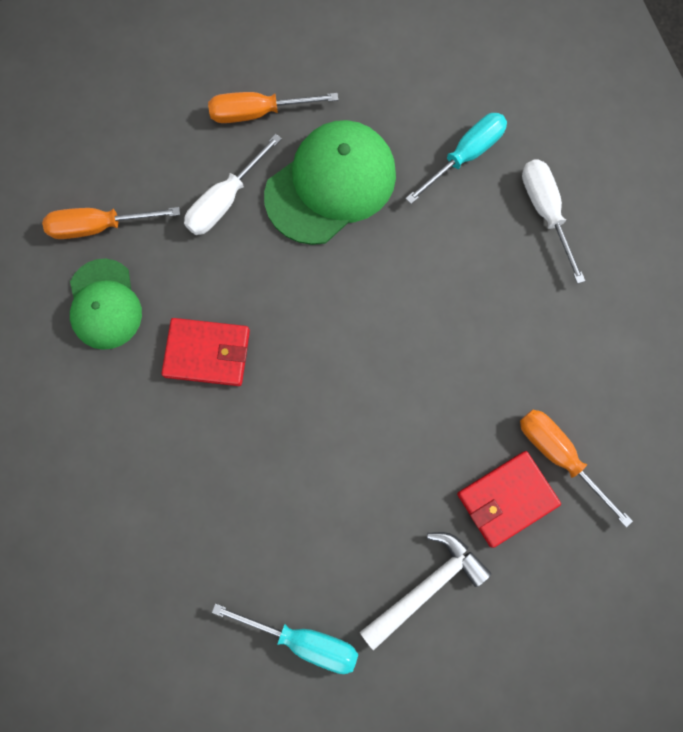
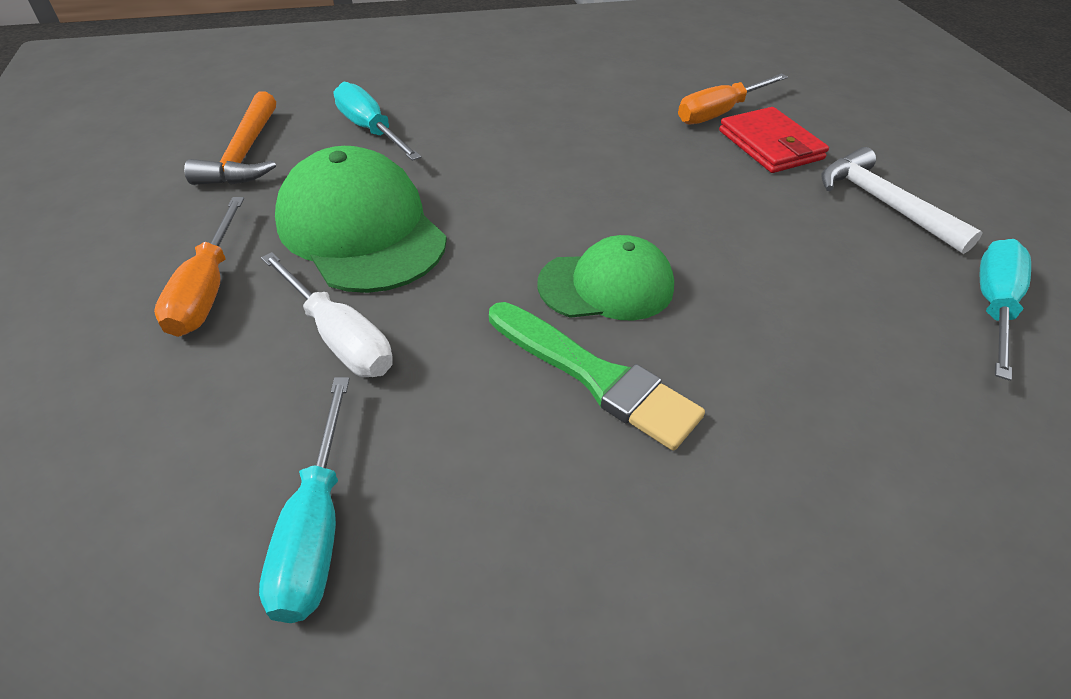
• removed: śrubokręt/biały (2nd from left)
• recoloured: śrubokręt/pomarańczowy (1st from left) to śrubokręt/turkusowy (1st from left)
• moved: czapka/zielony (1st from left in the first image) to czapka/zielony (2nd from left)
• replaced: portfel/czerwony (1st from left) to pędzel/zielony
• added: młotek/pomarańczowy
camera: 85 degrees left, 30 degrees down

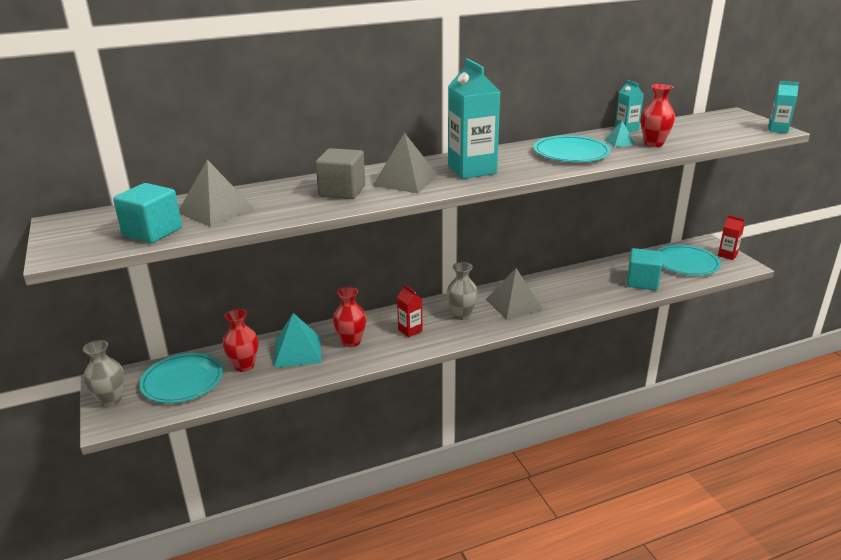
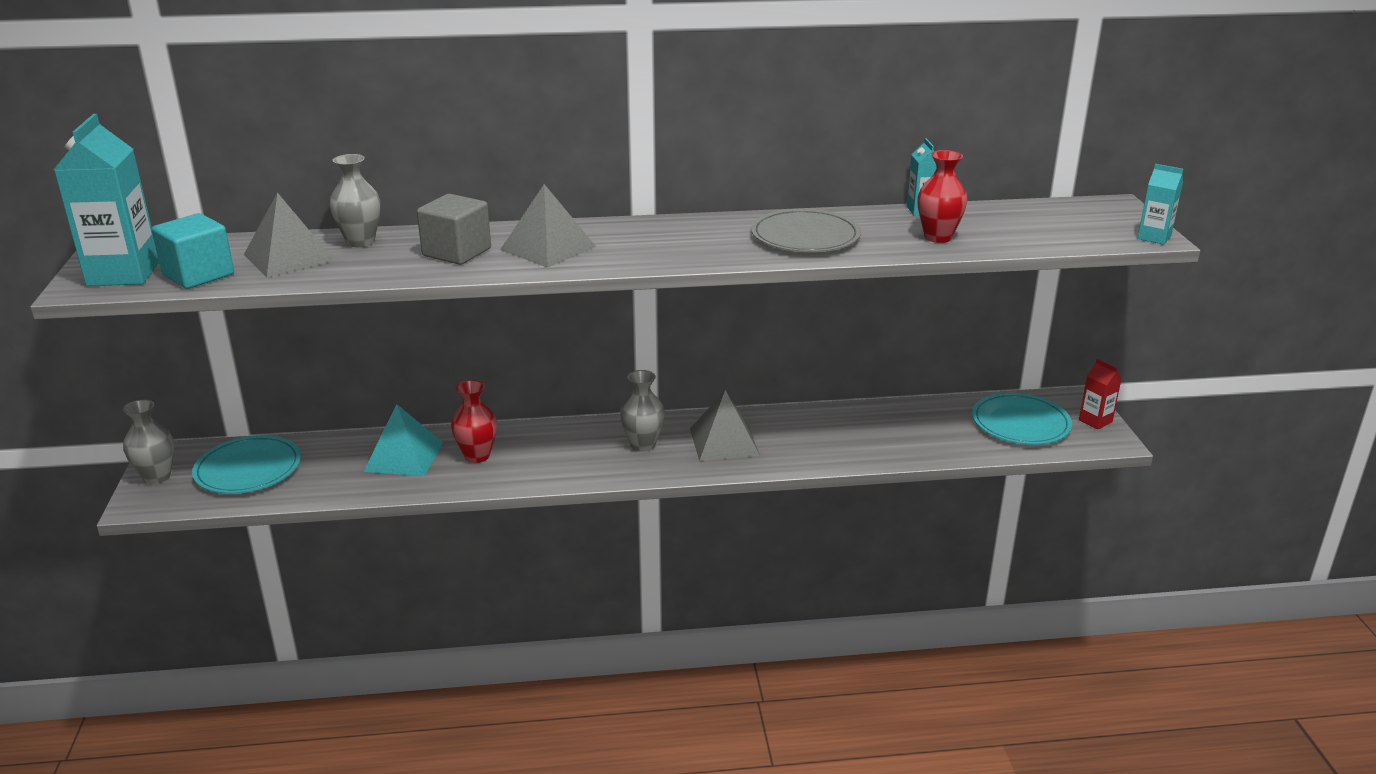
• moved: karton mleka/turkusowy (1st from left)
• removed: piramida/turkusowy (2nd from left)
• recoloured: talerz/turkusowy (2nd from left) to talerz/szary
• removed: sześcian/turkusowy (2nd from left)
• removed: karton mleka/czerwony (1st from left)
• removed: wazon/czerwony (1st from left)
• added: wazon/szary (2nd from left)
camera: 15 degrees right, 0 degrees up

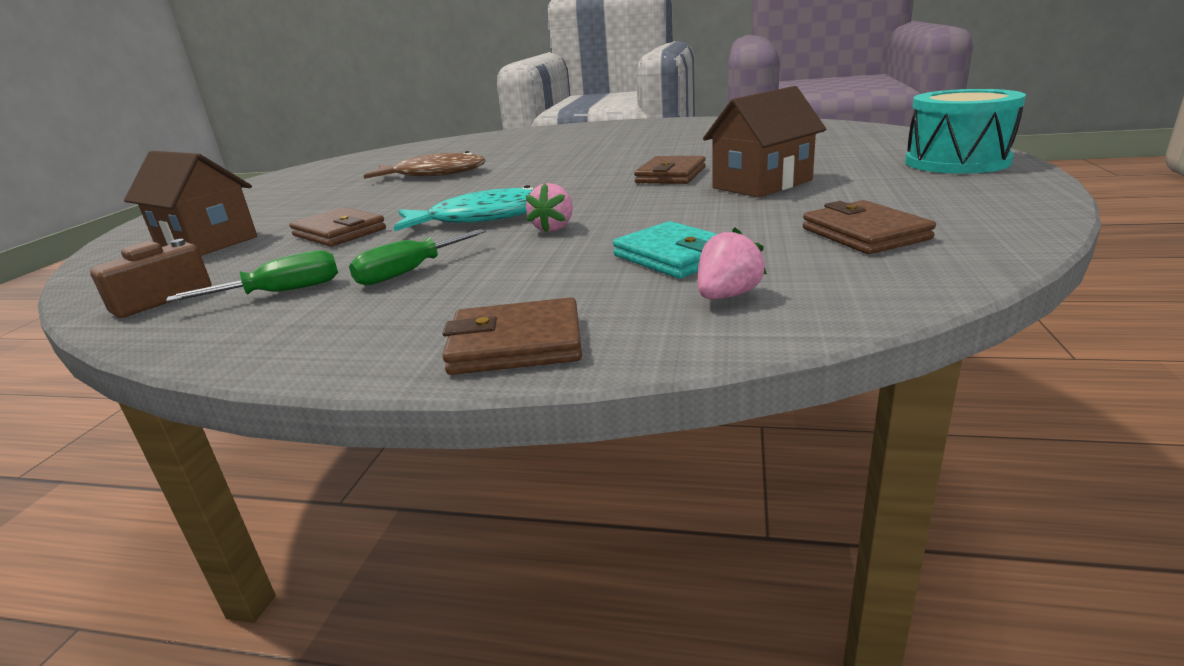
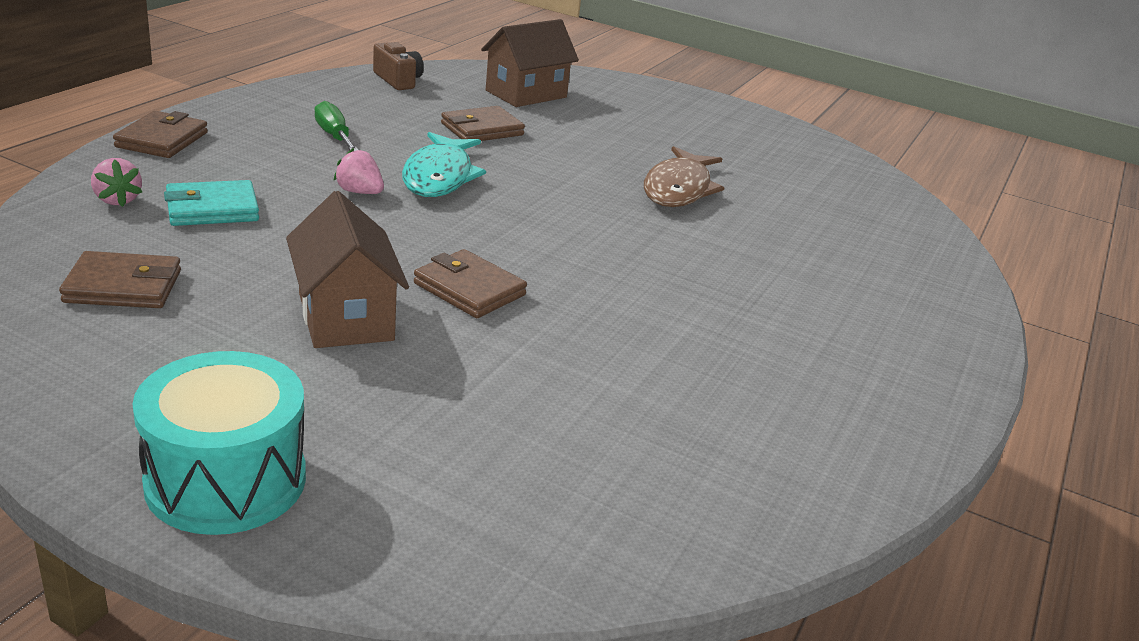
• removed: śrubokręt/zielony (1st from left)
camera: 100 degrees right, 5 degrees up

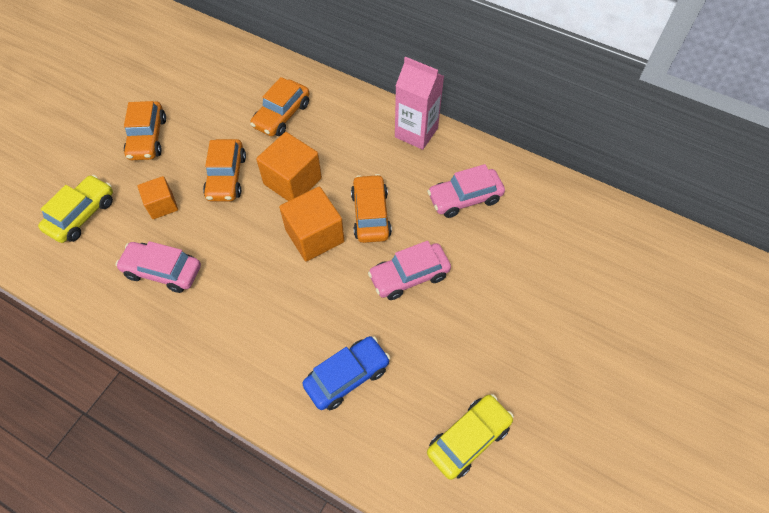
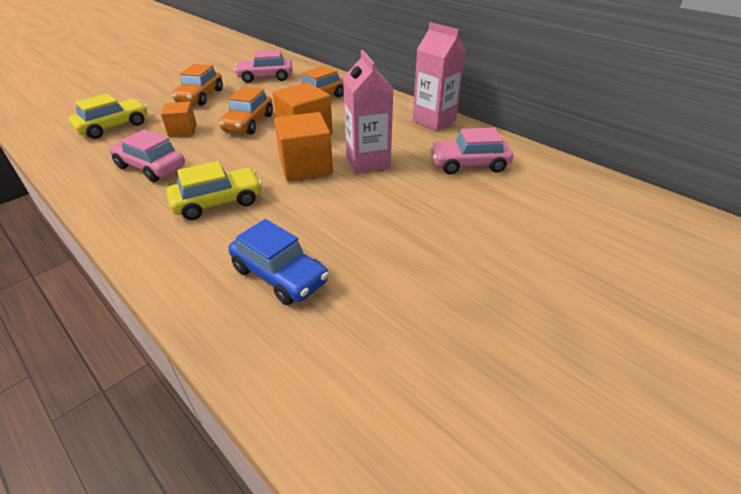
• replaced: samochód/pomarańczowy (4th from left) to karton mleka/różowy (1st from left)
• moved: samochód/różowy (2nd from left)
• turned: samochód/niebieski 60 degrees clockwise
• moved: samochód/żółty (2nd from left)
camera: 15 degrees right, 20 degrees down

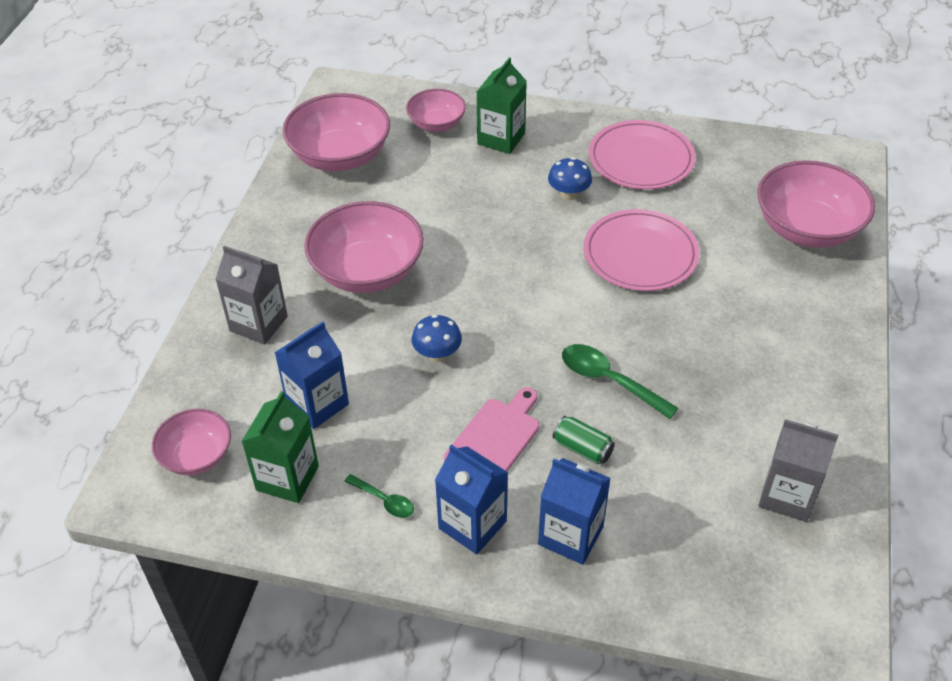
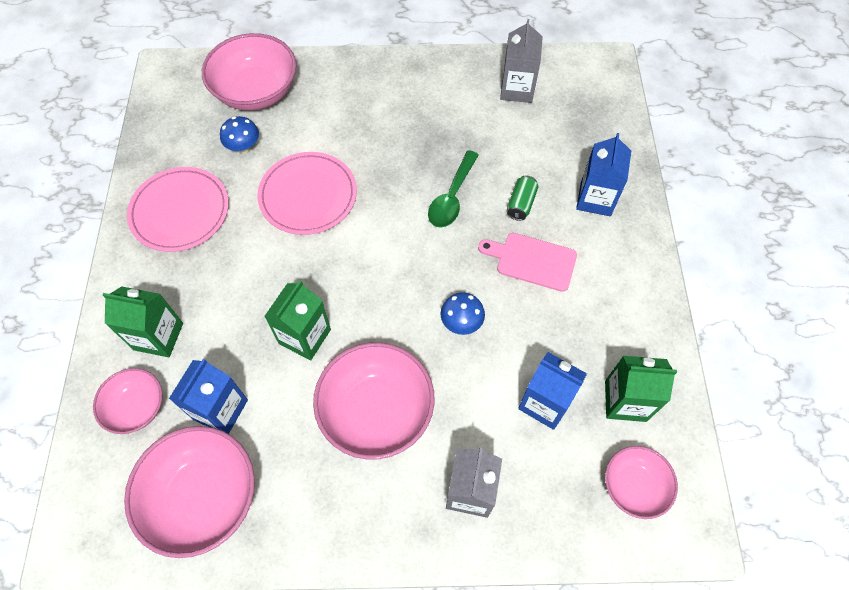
• moved: grzyb/niebieski (2nd from left in the first image) to grzyb/niebieski (1st from left)
• moved: karton mleka/niebieski (2nd from left in the first image) to karton mleka/niebieski (1st from left)
• removed: łyżka/zielony (1st from left)
• added: karton mleka/zielony (2nd from left)
camera: 105 degrees left, 15 degrees up

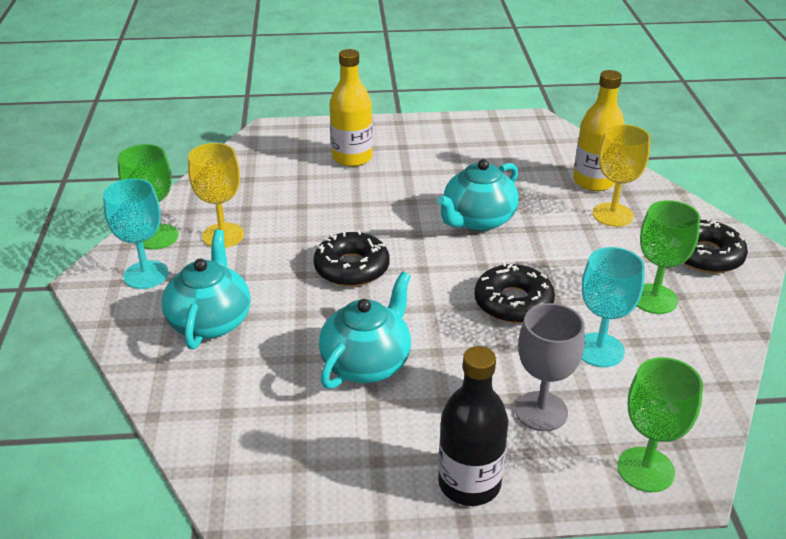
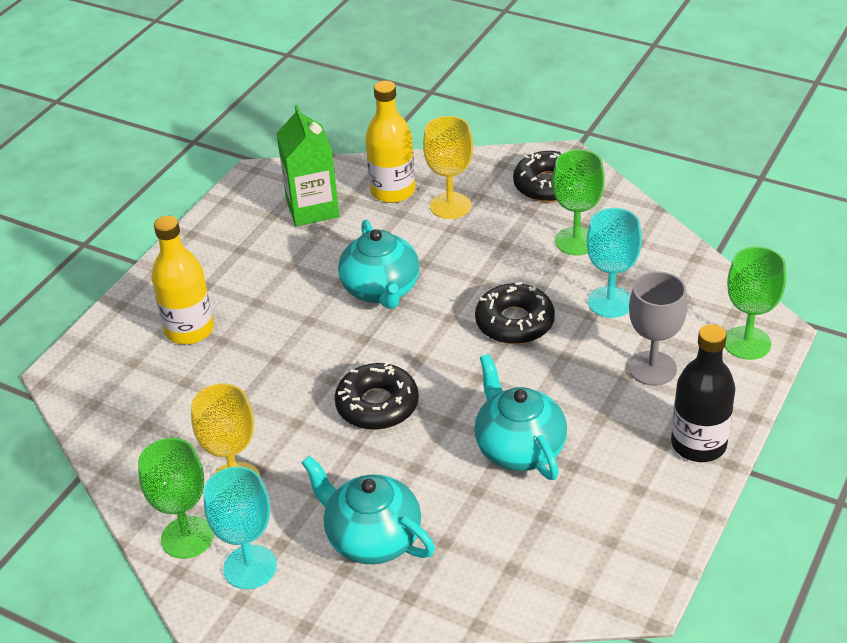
• added: karton mleka/zielony
camera: 55 degrees left, 5 degrees up

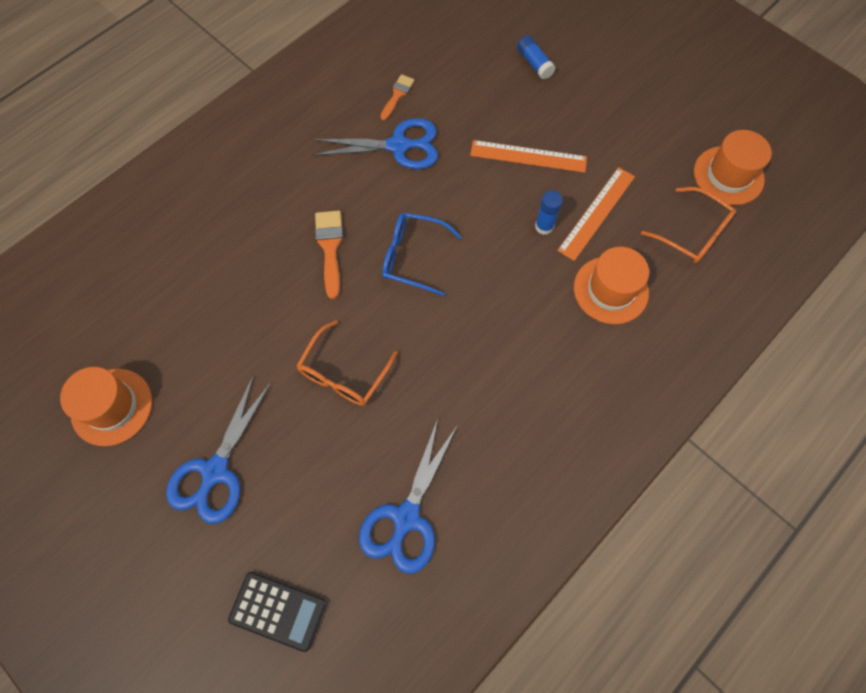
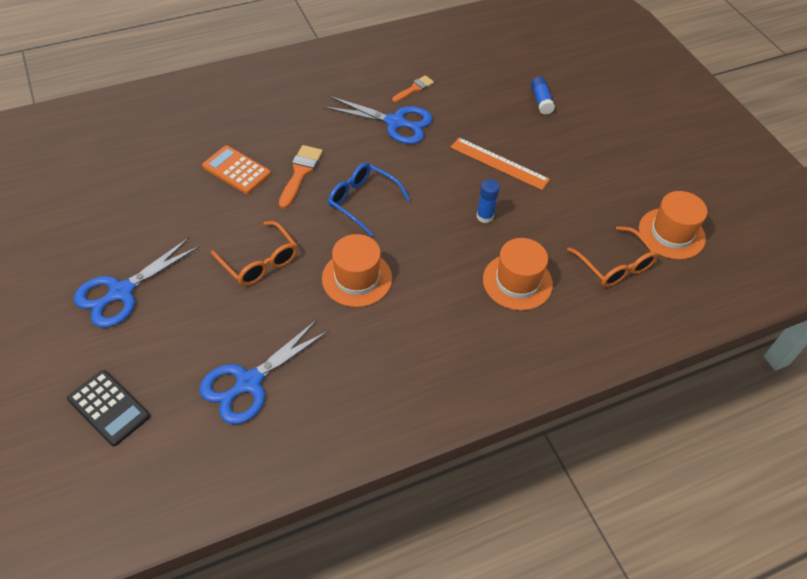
• removed: linijka/pomarańczowy (2nd from left)
• turned: okulary/pomarańczowy (1st from left) 90 degrees counterclockwise
• moved: kapelusz/pomarańczowy (1st from left)
• added: kalkulator/pomarańczowy
camera: 20 degrees right, 15 degrees down

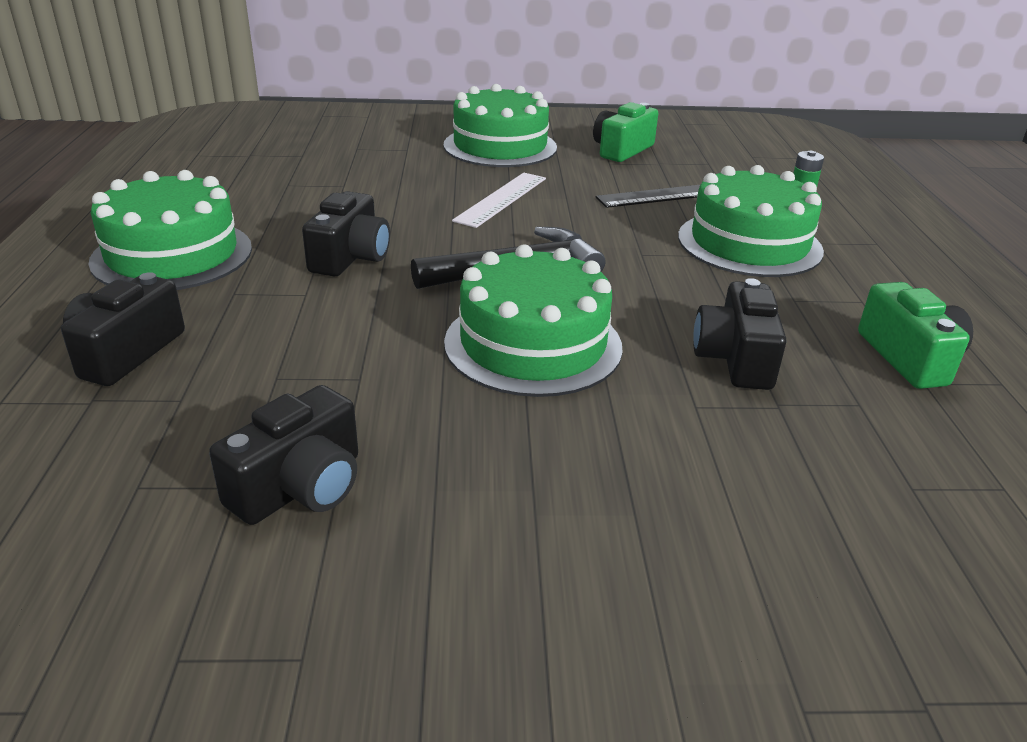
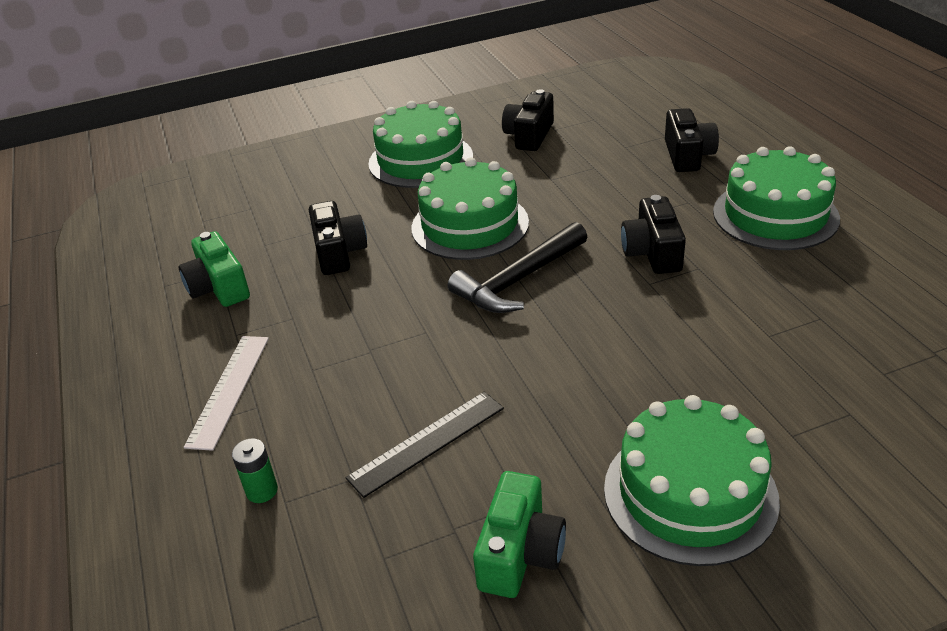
• moved: tort/zielony (4th from left in the first image) to tort/zielony (1st from left)
• moved: linijka/biały
camera: 165 degrees right, 5 degrees up

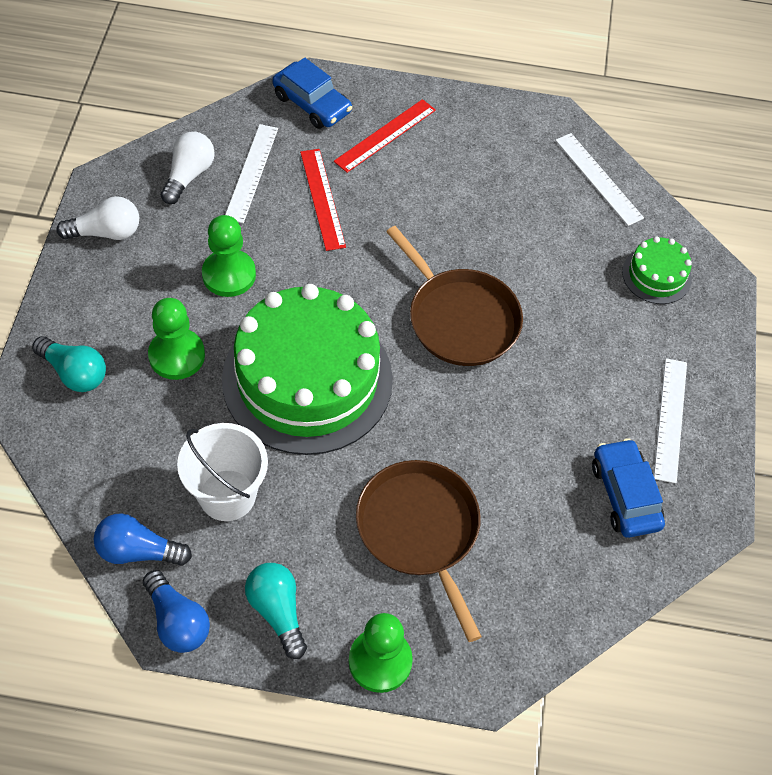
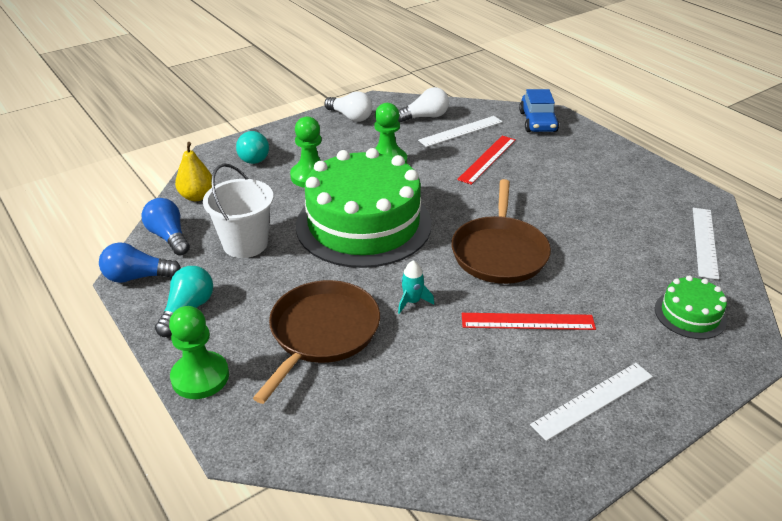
• moved: linijka/czerwony (2nd from left)
• removed: samochód/niebieski (2nd from left)
• turned: żarówka/niebieski (2nd from left in the first image) 75 degrees clockwise
• added: gruszka/żółty
• added: rakieta/turkusowy
camera: 50 degrees right, 20 degrees down

